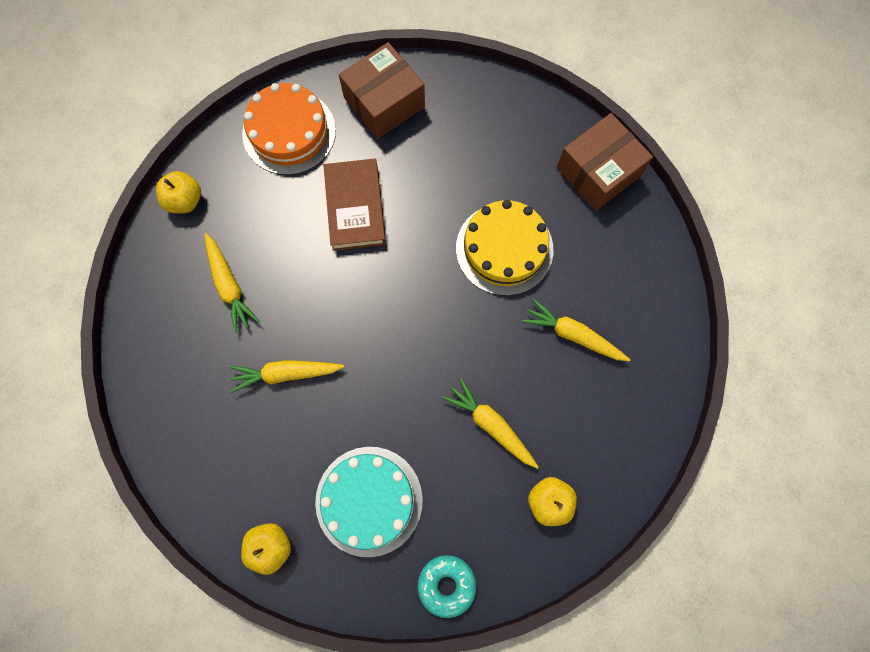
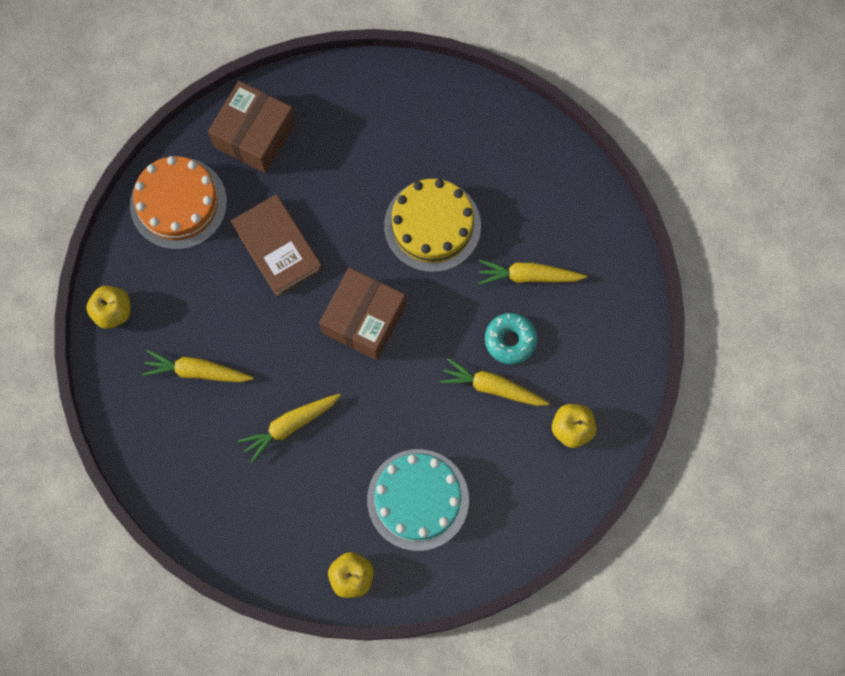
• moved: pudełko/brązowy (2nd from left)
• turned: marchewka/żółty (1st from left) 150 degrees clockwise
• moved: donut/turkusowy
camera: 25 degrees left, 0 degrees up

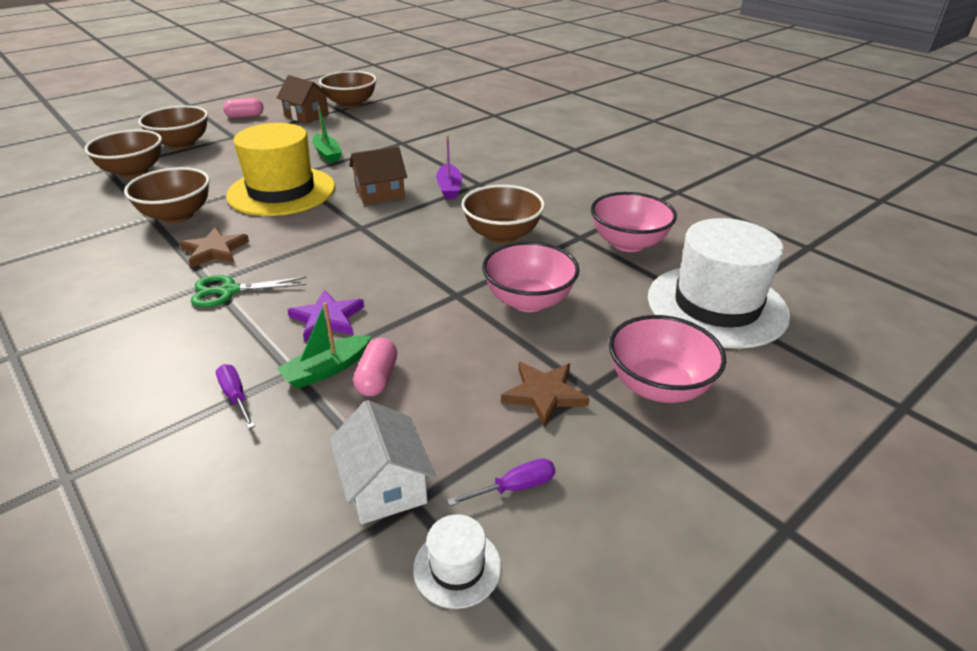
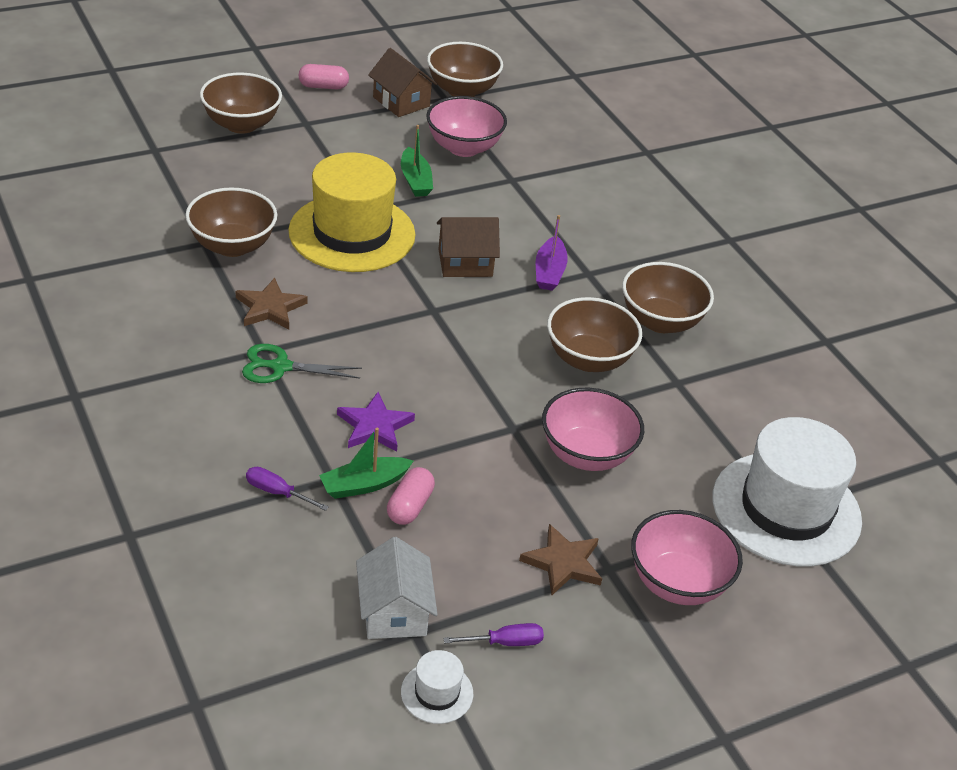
• moved: miska/brązowy (1st from left in the first image) to miska/brązowy (5th from left)
• moved: miska/różowy (2nd from left in the first image) to miska/różowy (1st from left)
• turned: śrubokręt/fioletowy (1st from left) 45 degrees counterclockwise
camera: 10 degrees right, 5 degrees up

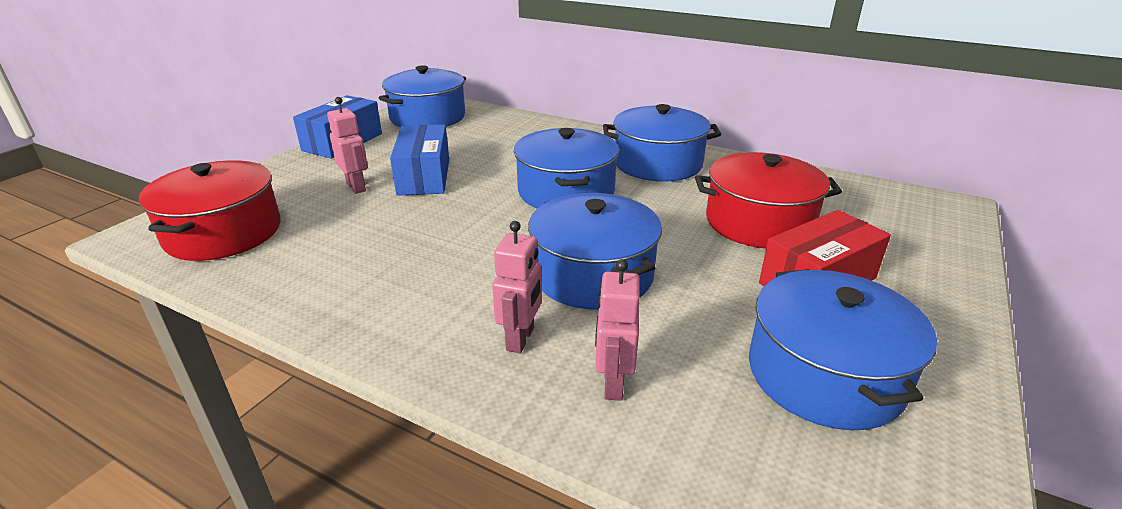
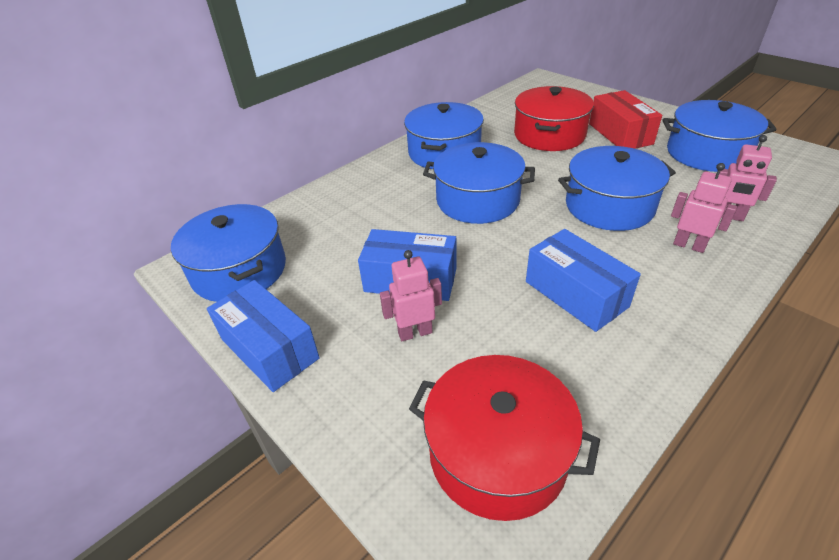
• added: pudełko/niebieski (3rd from left)
camera: 70 degrees left, 10 degrees up

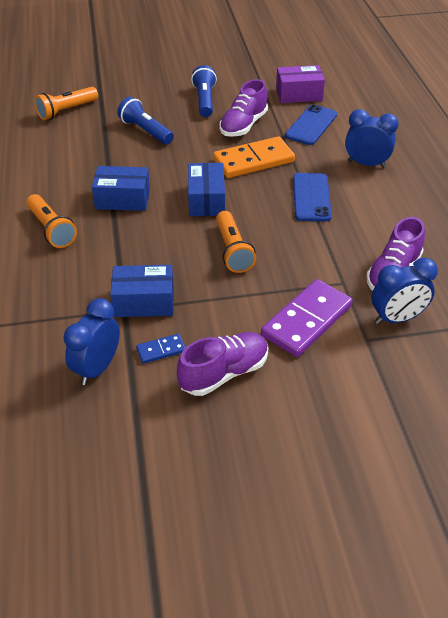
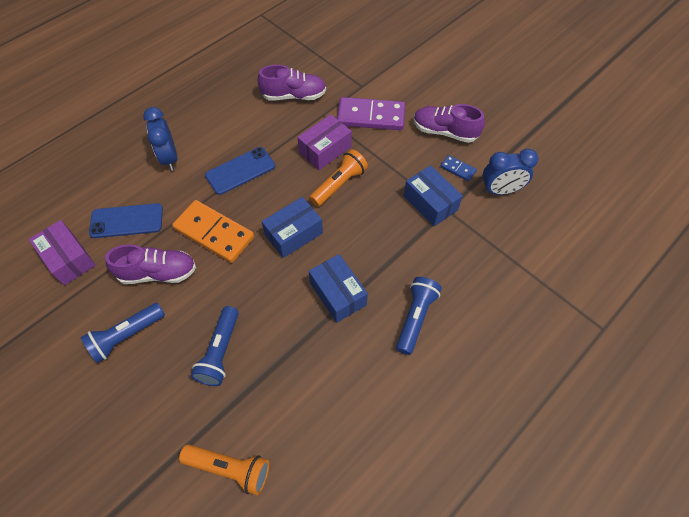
• recoloured: latarka/pomarańczowy (1st from left) to latarka/niebieski (3rd from left)
• removed: budzik/niebieski (3rd from left)
• added: pudełko/fioletowy (2nd from left)
camera: 125 degrees left, 15 degrees up

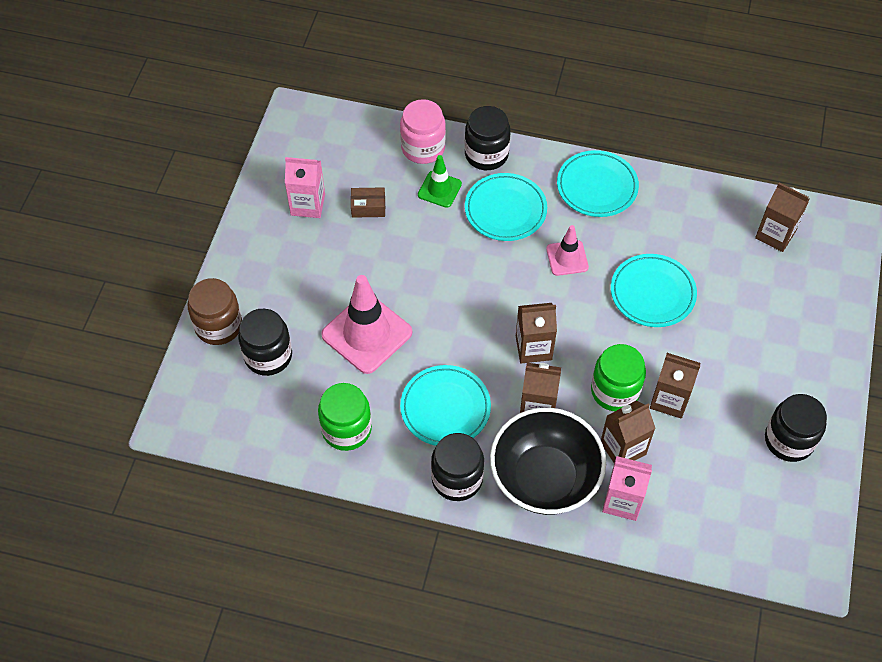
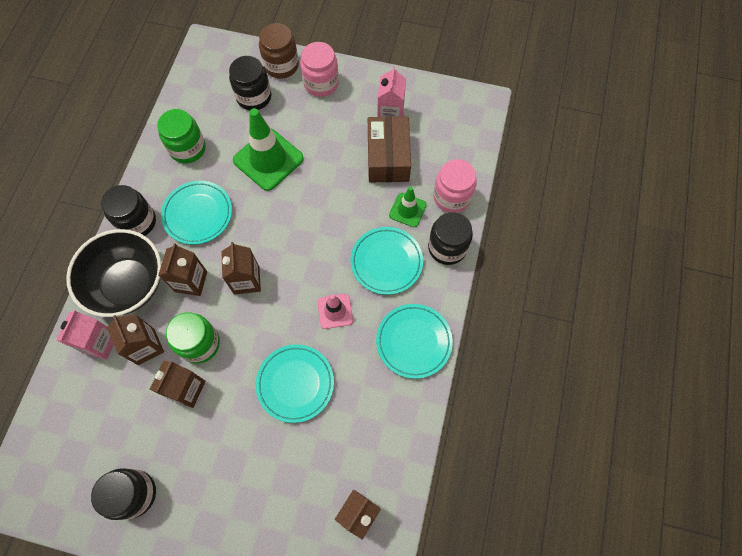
• resized: pudełko/brązowy x2.05
• recoloured: pachołek/różowy (1st from left) to pachołek/zielony (1st from left)
• added: słoik/różowy (1st from left)
camera: 90 degrees right, 10 degrees up

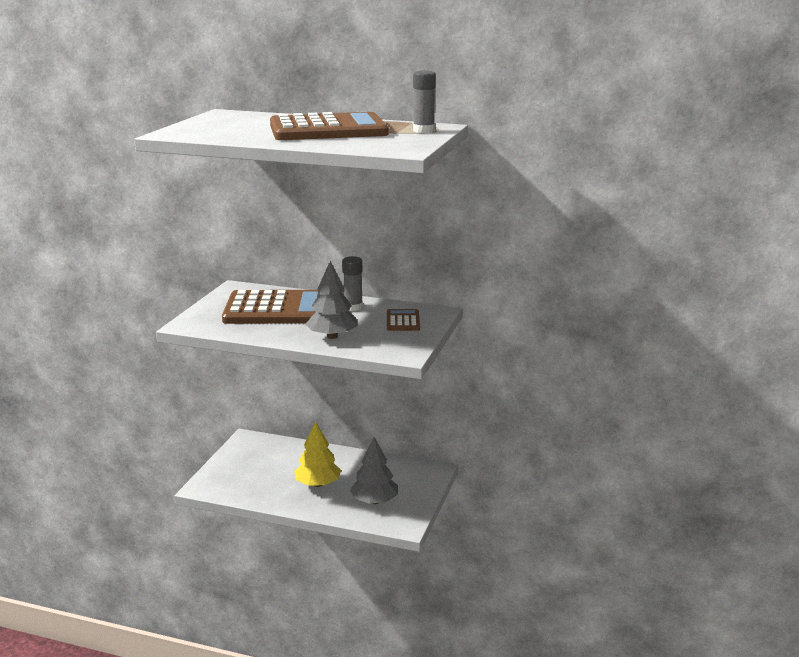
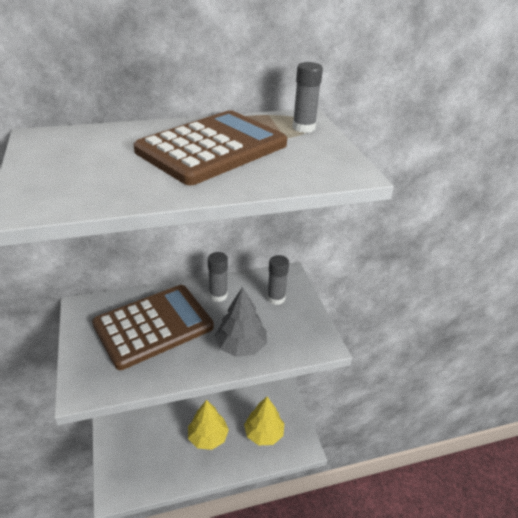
• replaced: kalkulator/brązowy (3rd from left) to klej w sztyfcie/szary (2nd from left)
• recoloured: drzewko/szary (2nd from left) to drzewko/żółty (2nd from left)
camera: 35 degrees left, 15 degrees up

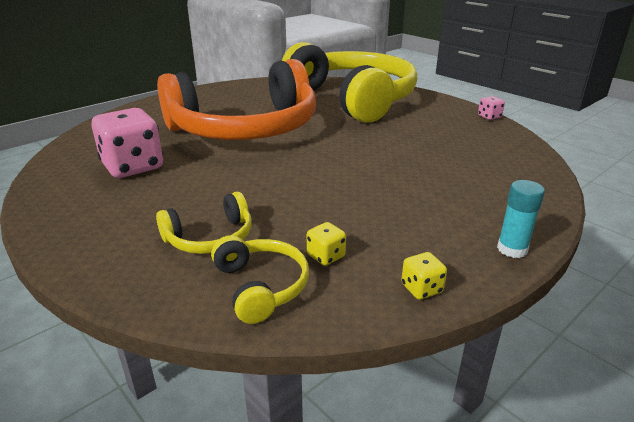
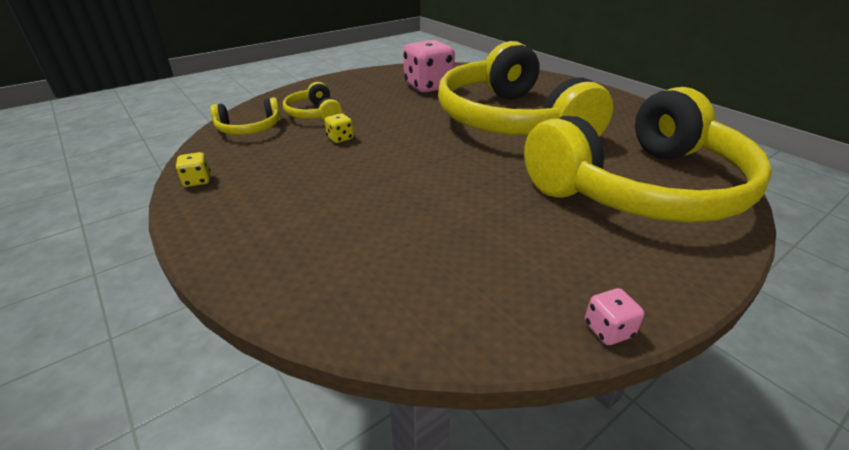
• recoloured: słuchawki/pomarańczowy to słuchawki/żółty (3rd from left)
• removed: klej w sztyfcie/turkusowy
• moved: kostka do gry/żółty (1st from left in the first image) to kostka do gry/żółty (2nd from left)
camera: 95 degrees right, 5 degrees up

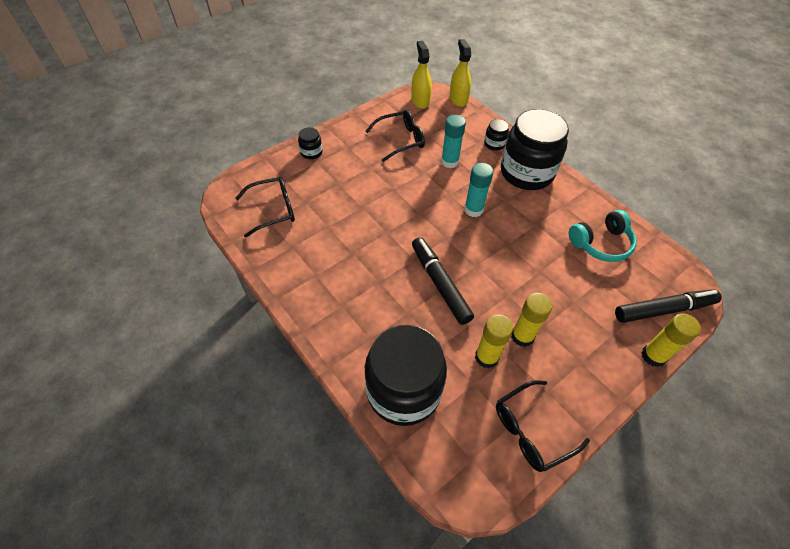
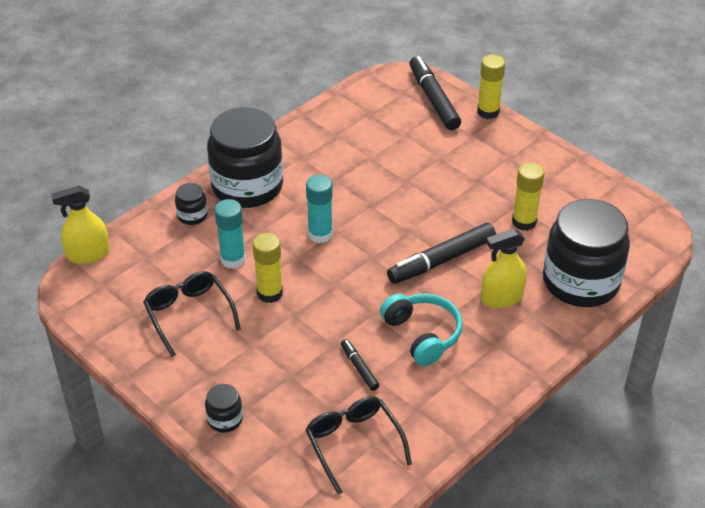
• moved: spryskiwacz/żółty (1st from left in the first image) to spryskiwacz/żółty (2nd from left)
• moved: słuchawki/turkusowy
• moved: klej w sztyfcie/żółty (2nd from left in the first image) to klej w sztyfcie/żółty (1st from left)
• removed: okulary/czarny (3rd from left)
• added: flamaster/czarny (1st from left)
camera: 95 degrees left, 10 degrees down

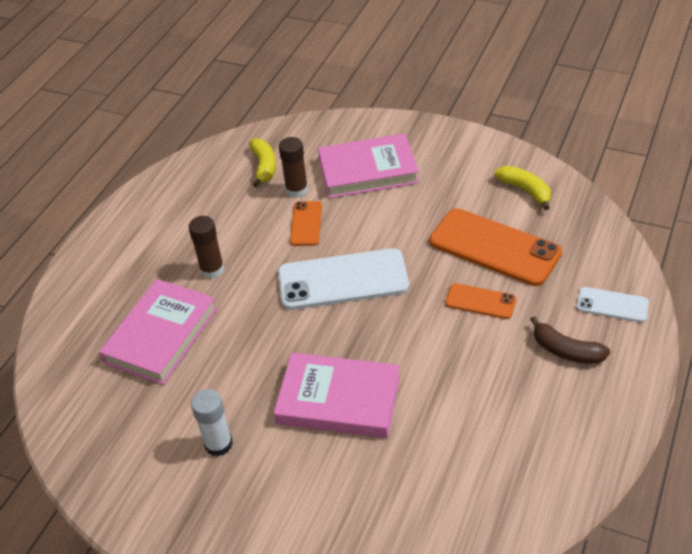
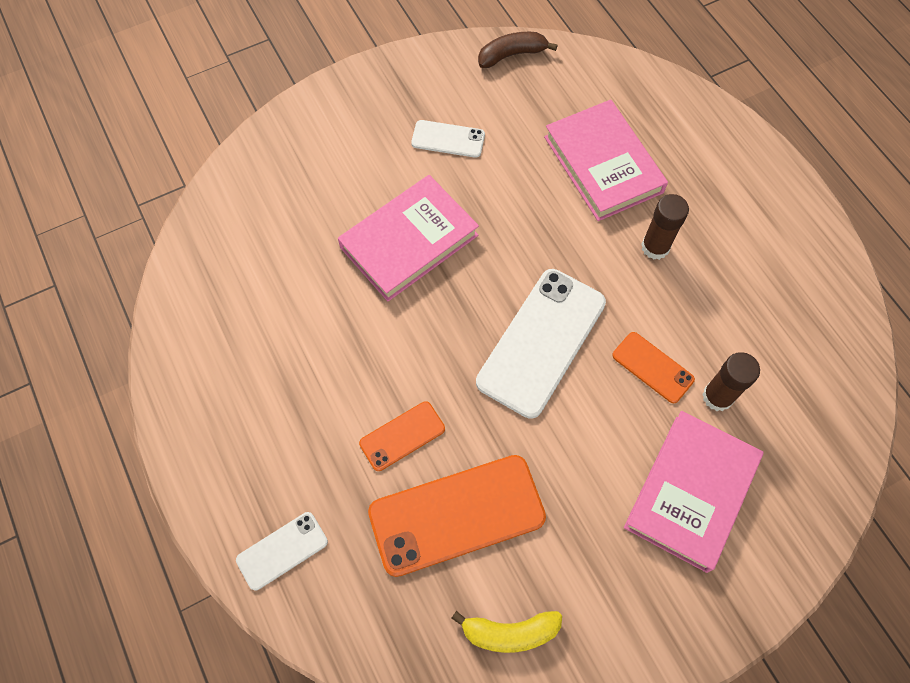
• removed: banan/żółty (1st from left)
• moved: banan/brązowy
• replaced: klej w sztyfcie/biały to telefon/biały (2nd from left)
camera: 125 degrees right, 20 degrees up

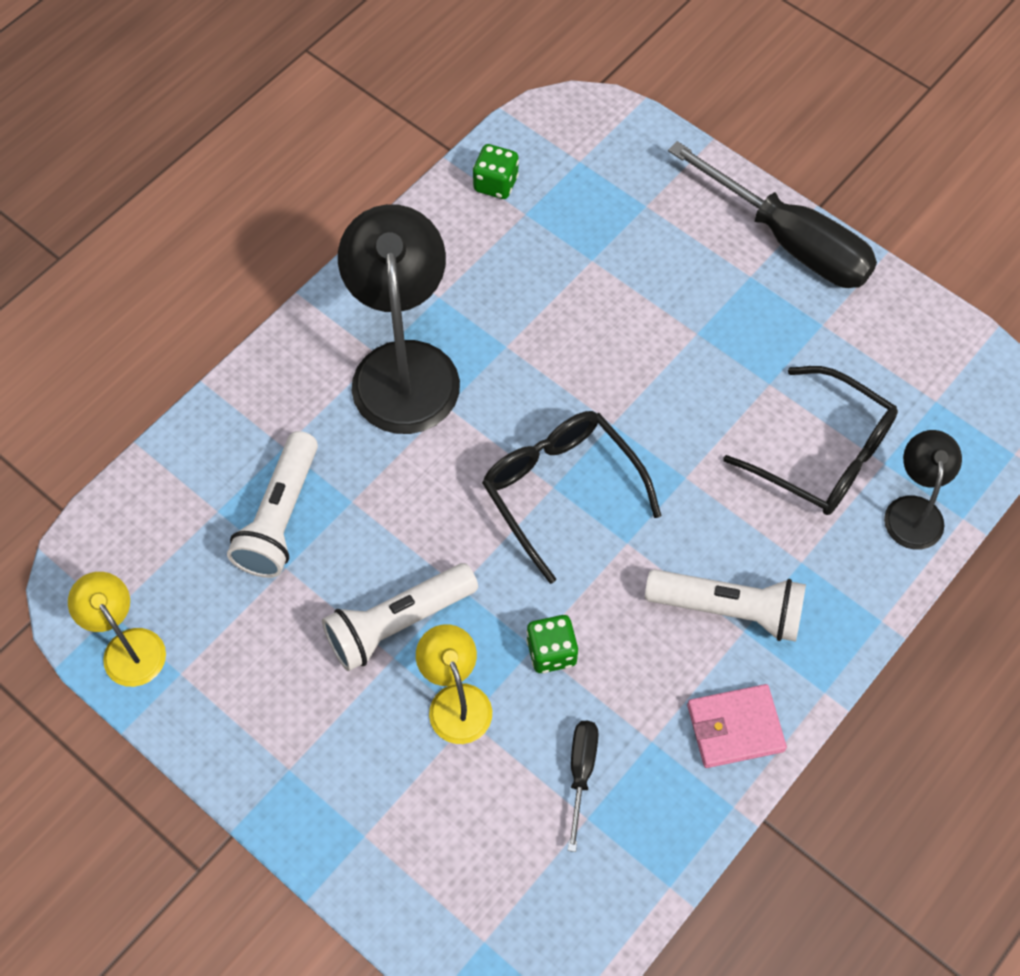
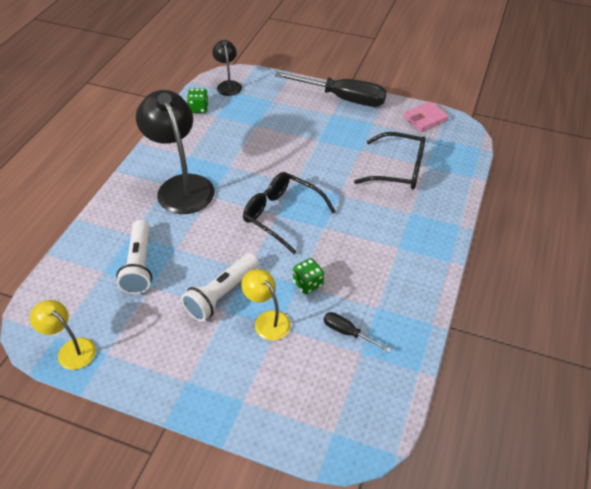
• moved: lampka/czarny (2nd from left)
• removed: latarka/biały (3rd from left)
• moved: portfel/różowy
• turned: śrubokręt/czarny (1st from left in the first image) 45 degrees counterclockwise
camera: 20 degrees left, 15 degrees down

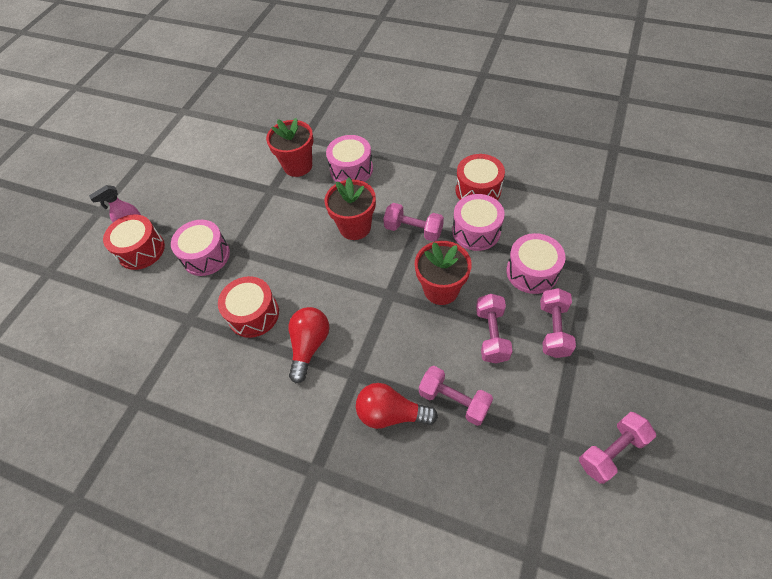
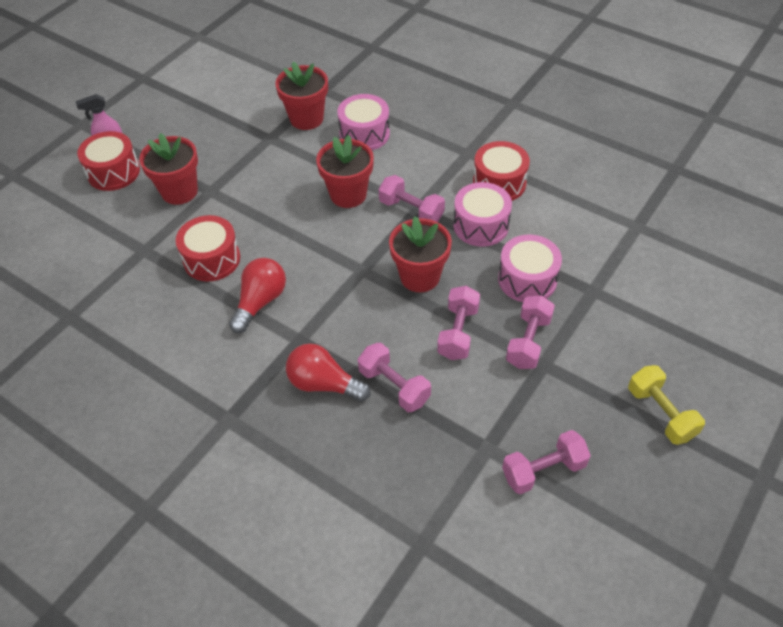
• replaced: bęben/różowy (1st from left) to doniczka/czerwony (1st from left)
• added: hantel/żółty
camera: 10 degrees right, 5 degrees down

